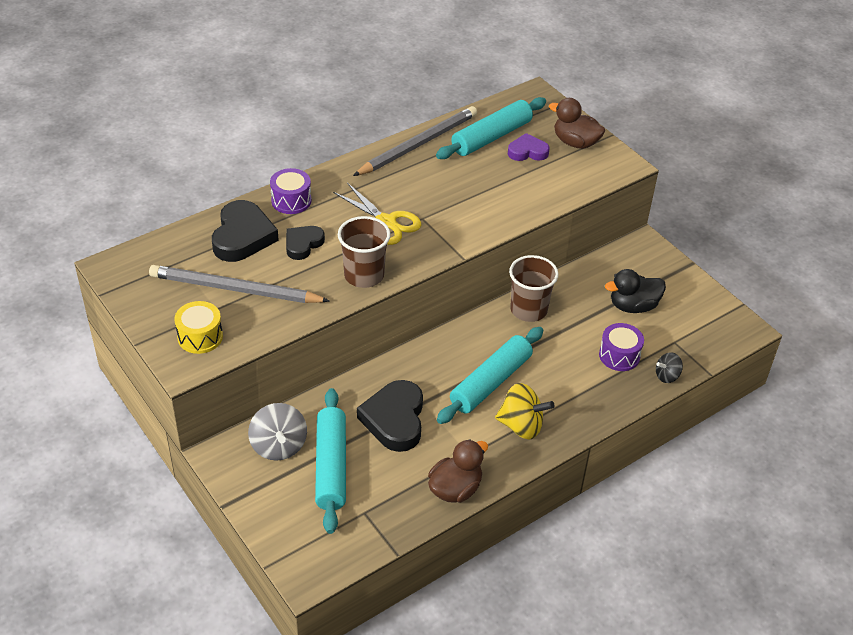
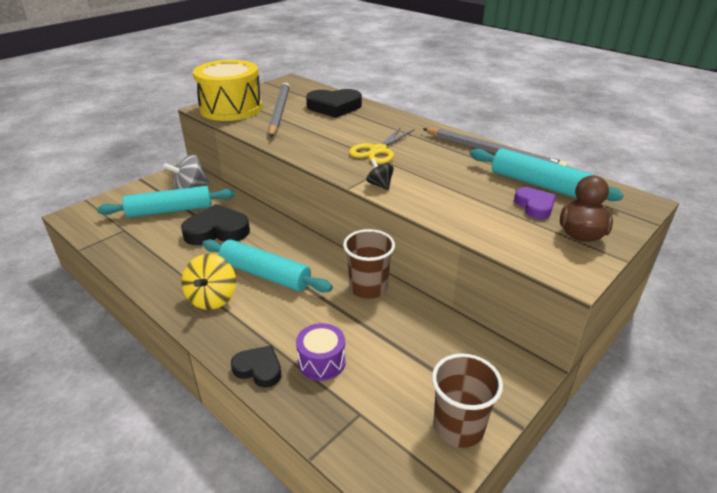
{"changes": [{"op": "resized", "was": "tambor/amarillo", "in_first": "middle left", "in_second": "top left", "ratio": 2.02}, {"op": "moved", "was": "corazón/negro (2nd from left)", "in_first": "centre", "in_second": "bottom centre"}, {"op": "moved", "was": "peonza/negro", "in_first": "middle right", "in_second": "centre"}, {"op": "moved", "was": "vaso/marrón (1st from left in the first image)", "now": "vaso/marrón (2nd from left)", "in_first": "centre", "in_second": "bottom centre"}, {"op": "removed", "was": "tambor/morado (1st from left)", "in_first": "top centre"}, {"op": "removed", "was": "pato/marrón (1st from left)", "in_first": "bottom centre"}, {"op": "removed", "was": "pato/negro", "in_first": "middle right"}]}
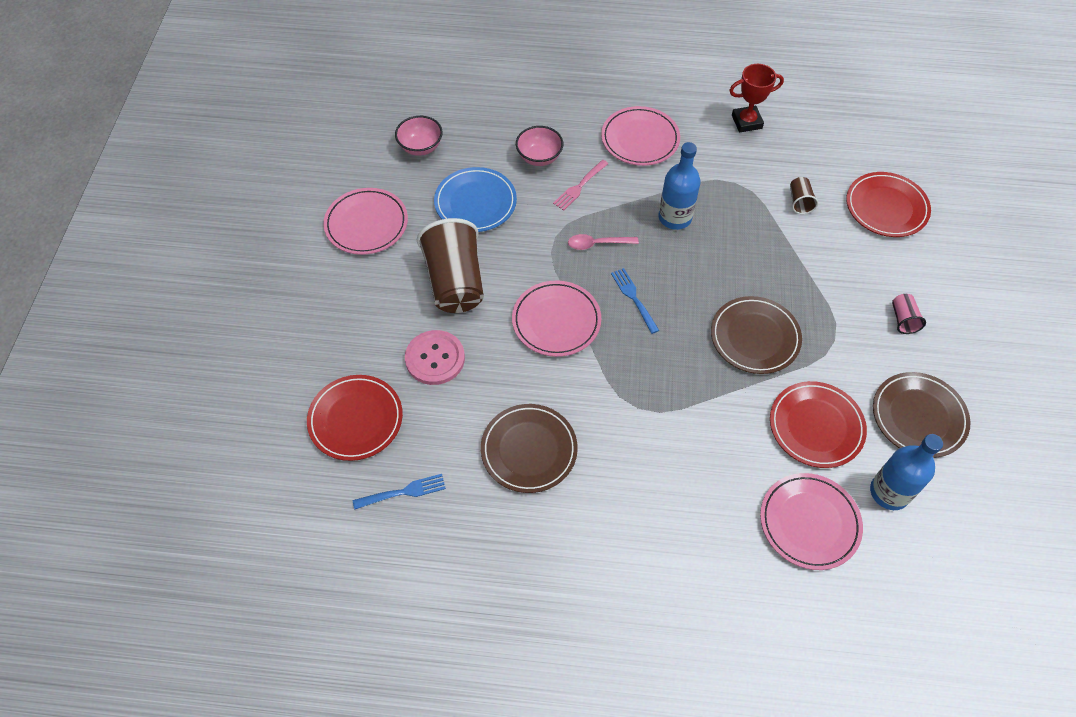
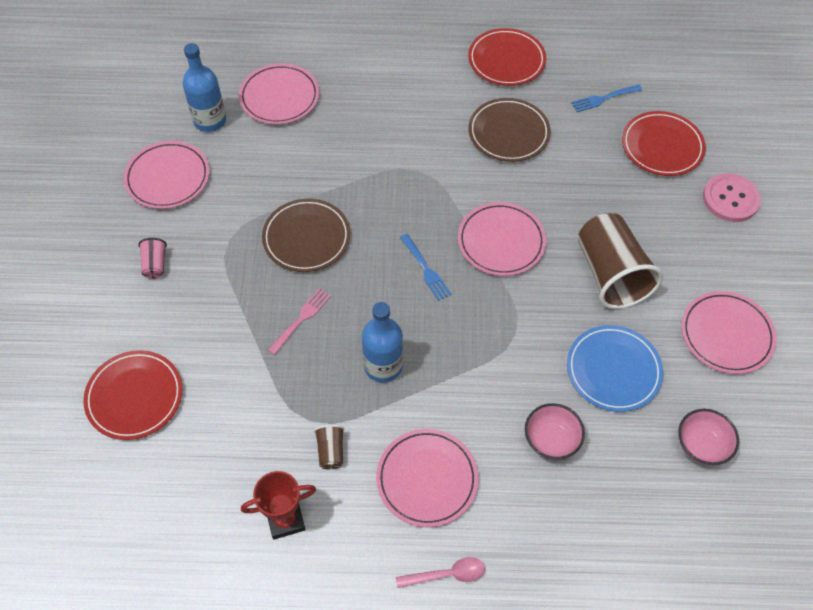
{"changes": [{"op": "recoloured", "was": "plato/marrón (3rd from left)", "now": "plato/rosa (1st from left)", "in_first": "middle right", "in_second": "top left"}, {"op": "moved", "was": "tenedor/rosa", "in_first": "top centre", "in_second": "centre"}, {"op": "moved", "was": "vaso/marrón (2nd from left in the first image)", "now": "vaso/marrón (1st from left)", "in_first": "top right", "in_second": "bottom centre"}, {"op": "moved", "was": "cuchara/rosa", "in_first": "centre", "in_second": "bottom centre"}, {"op": "moved", "was": "plato/rojo (2nd from left)", "in_first": "middle right", "in_second": "top centre"}, {"op": "moved", "was": "botón/rosa", "in_first": "centre", "in_second": "top right"}]}
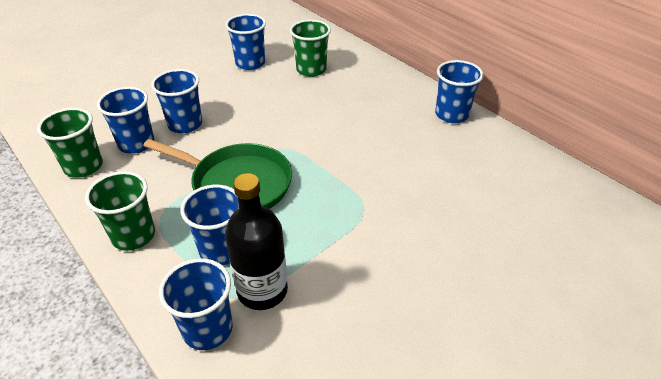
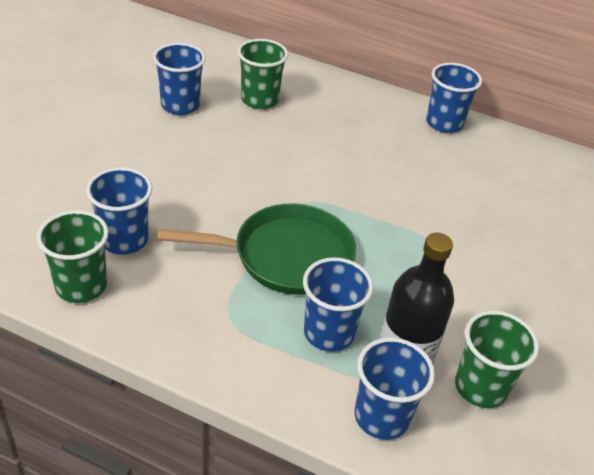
{"changes": [{"op": "moved", "was": "vaso/verde (2nd from left in the first image)", "now": "vaso/verde (3rd from left)", "in_first": "middle left", "in_second": "bottom right"}, {"op": "removed", "was": "vaso/azul (2nd from left)", "in_first": "top left"}]}
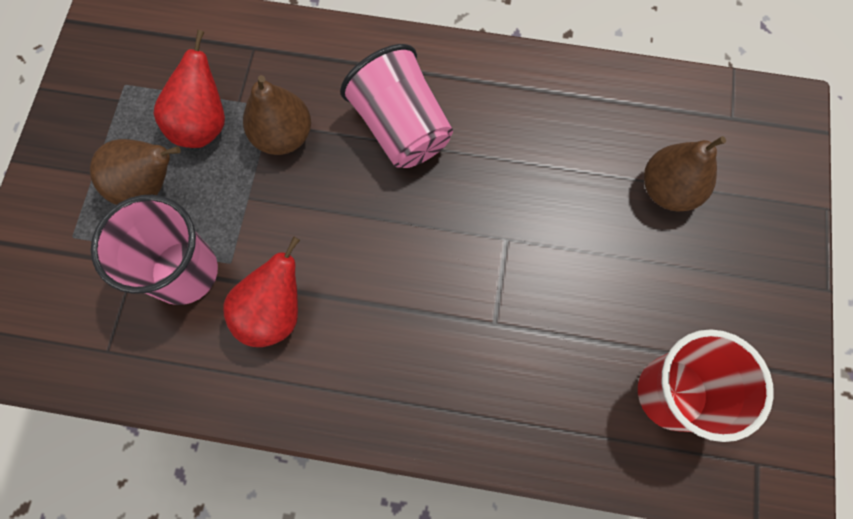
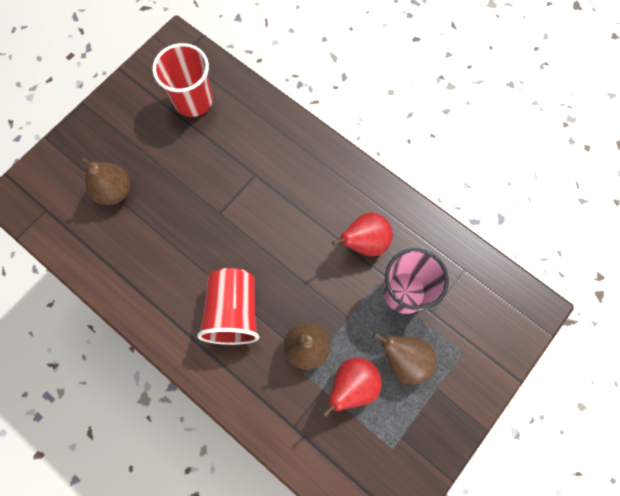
{"changes": [{"op": "recoloured", "was": "vaso/rosa (2nd from left)", "now": "vaso/rojo (2nd from left)", "in_first": "top centre", "in_second": "centre"}]}
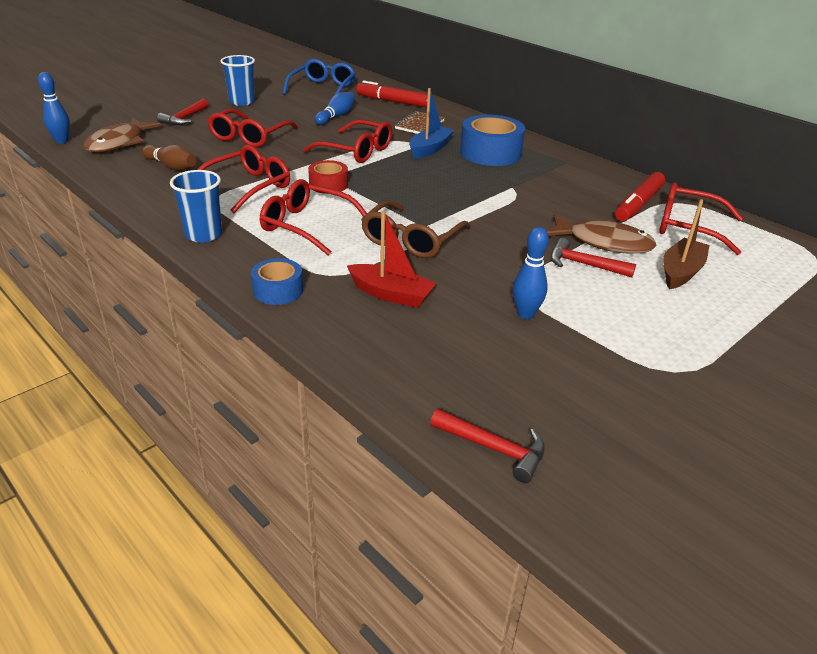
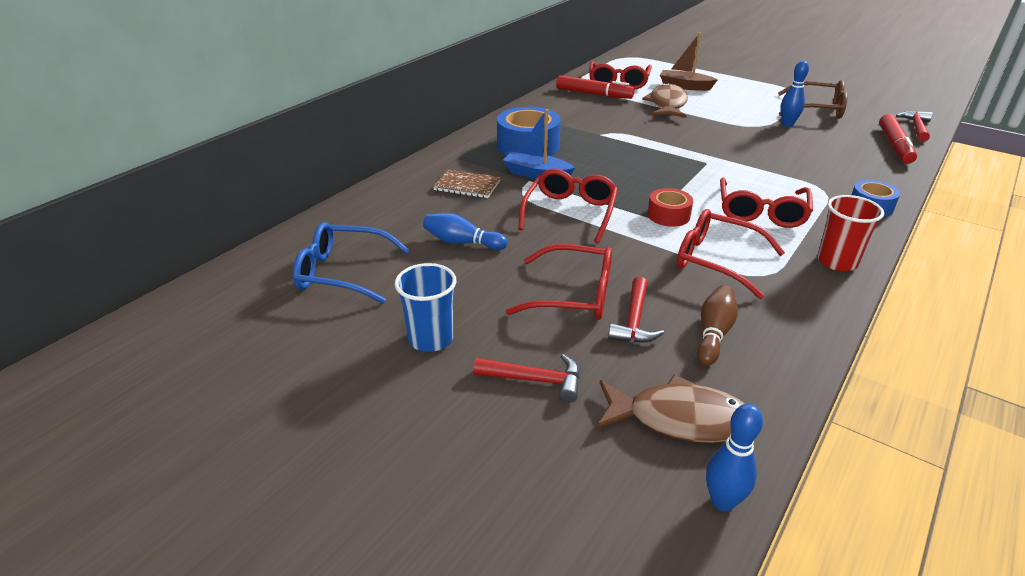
{"changes": [{"op": "moved", "was": "martillo/rojo (3rd from left in the first image)", "now": "martillo/rojo (2nd from left)", "in_first": "middle right", "in_second": "centre"}, {"op": "moved", "was": "gafas/marrón", "in_first": "centre", "in_second": "top right"}, {"op": "recoloured", "was": "vaso/azul (1st from left)", "now": "vaso/rojo", "in_first": "top left", "in_second": "middle right"}, {"op": "moved", "was": "rotulador/rojo (1st from left in the first image)", "now": "rotulador/rojo (2nd from left)", "in_first": "top centre", "in_second": "top right"}, {"op": "removed", "was": "barco/rojo", "in_first": "centre"}]}
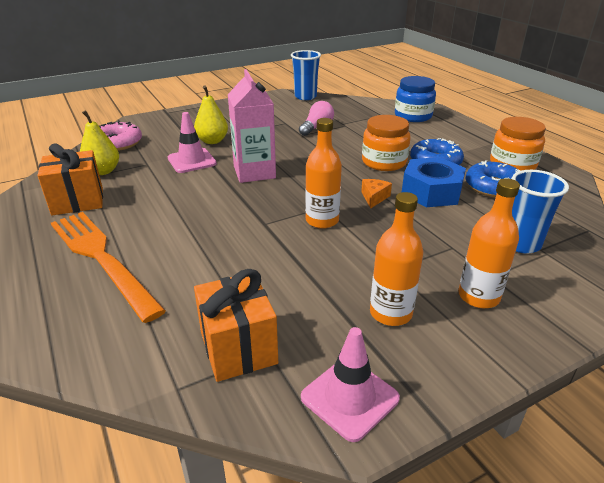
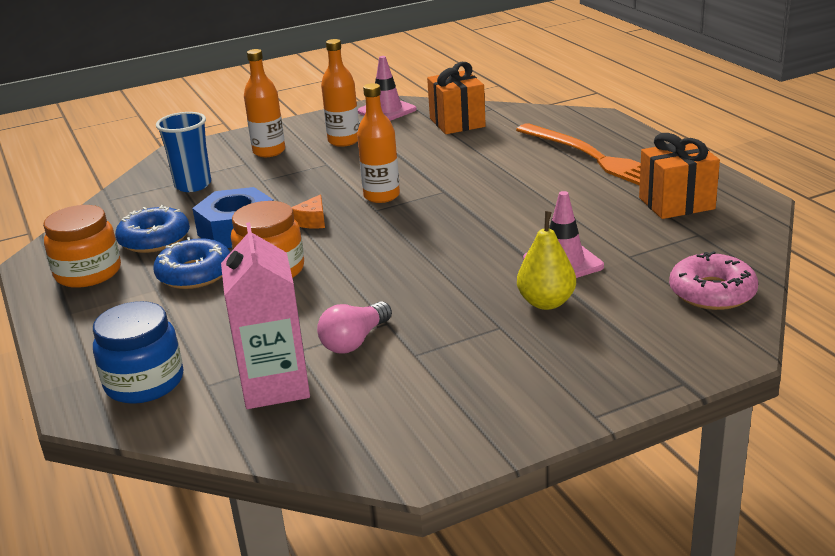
{"changes": [{"op": "moved", "was": "cartón de leche/rosa", "in_first": "top centre", "in_second": "middle left"}, {"op": "removed", "was": "pera/amarillo (1st from left)", "in_first": "top left"}, {"op": "removed", "was": "vaso/azul (1st from left)", "in_first": "top centre"}]}
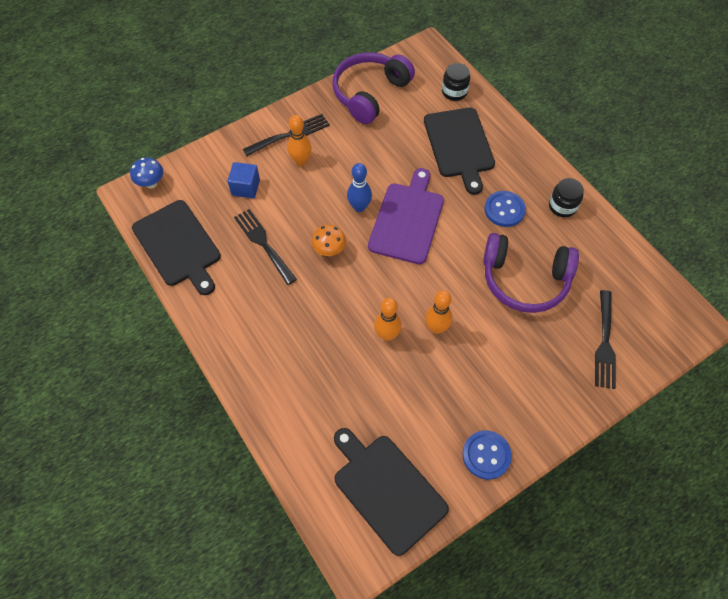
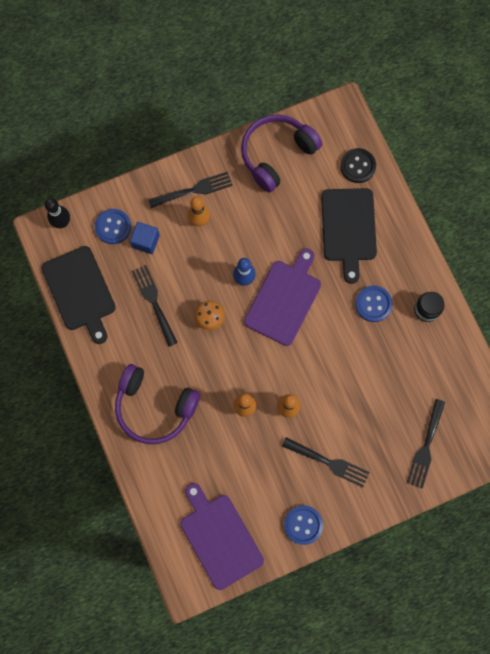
{"changes": [{"op": "replaced", "was": "seta/azul", "now": "bolo/negro", "in_first": "top left", "in_second": "top left"}, {"op": "added", "now": "botón/azul (1st from left)", "in_second": "middle left"}, {"op": "moved", "was": "auriculares/morado (2nd from left in the first image)", "now": "auriculares/morado (1st from left)", "in_first": "middle right", "in_second": "middle left"}, {"op": "recoloured", "was": "tabla de cortar/negro (2nd from left)", "now": "tabla de cortar/morado (1st from left)", "in_first": "bottom centre", "in_second": "bottom centre"}, {"op": "added", "now": "tenedor/negro (3rd from left)", "in_second": "bottom centre"}, {"op": "replaced", "was": "tarro/negro (1st from left)", "now": "botón/negro", "in_first": "top centre", "in_second": "top right"}]}
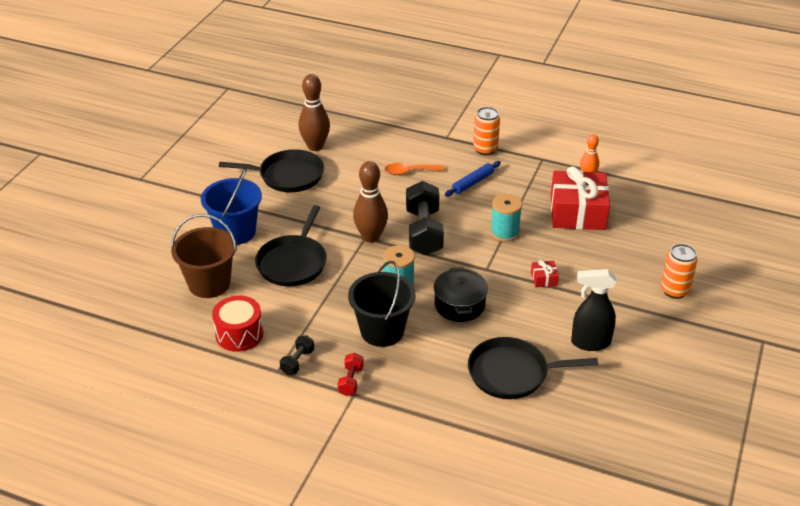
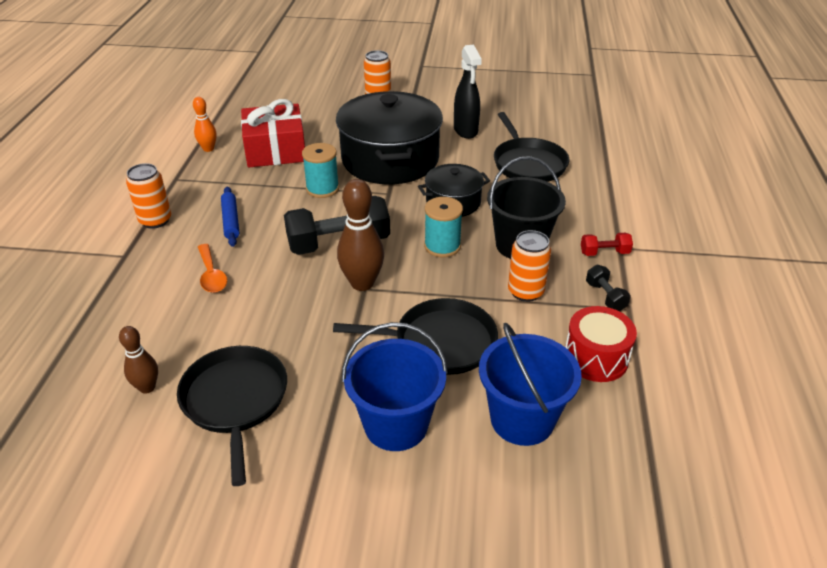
{"changes": [{"op": "resized", "was": "bolo/marrón (1st from left)", "in_first": "top centre", "in_second": "middle left", "ratio": 0.59}, {"op": "turned", "was": "rodillo/azul", "in_first": "centre", "in_second": "middle left", "clockwise": 45}, {"op": "replaced", "was": "regalo/rojo (1st from left)", "now": "olla/negro (1st from left)", "in_first": "middle right", "in_second": "top centre"}, {"op": "recoloured", "was": "balde/marrón", "now": "balde/azul (2nd from left)", "in_first": "middle left", "in_second": "bottom centre"}, {"op": "added", "now": "lata/naranja (3rd from left)", "in_second": "centre"}, {"op": "turned", "was": "mancuerna/negro (1st from left in the first image)", "in_first": "bottom centre", "in_second": "middle right", "clockwise": 60}]}
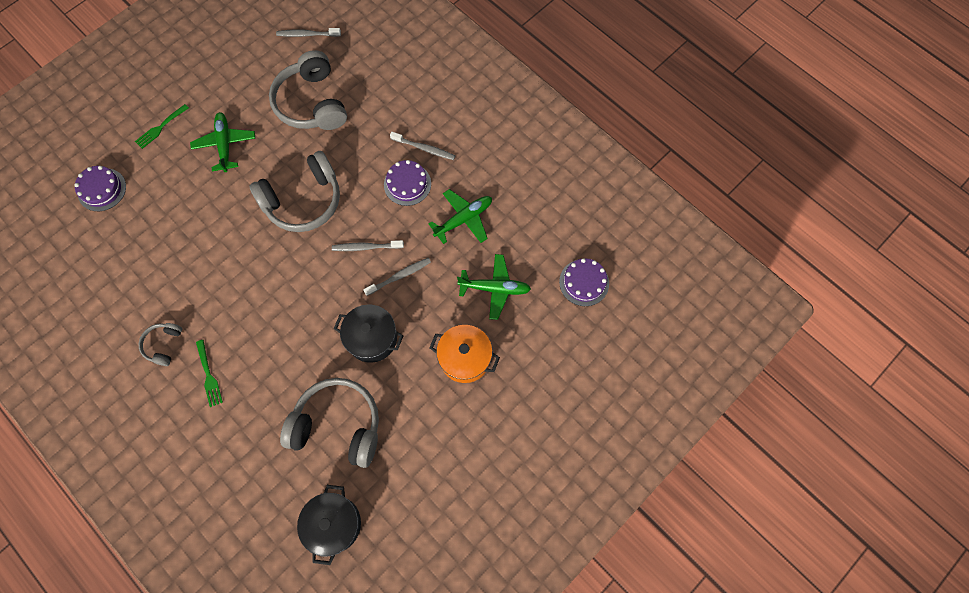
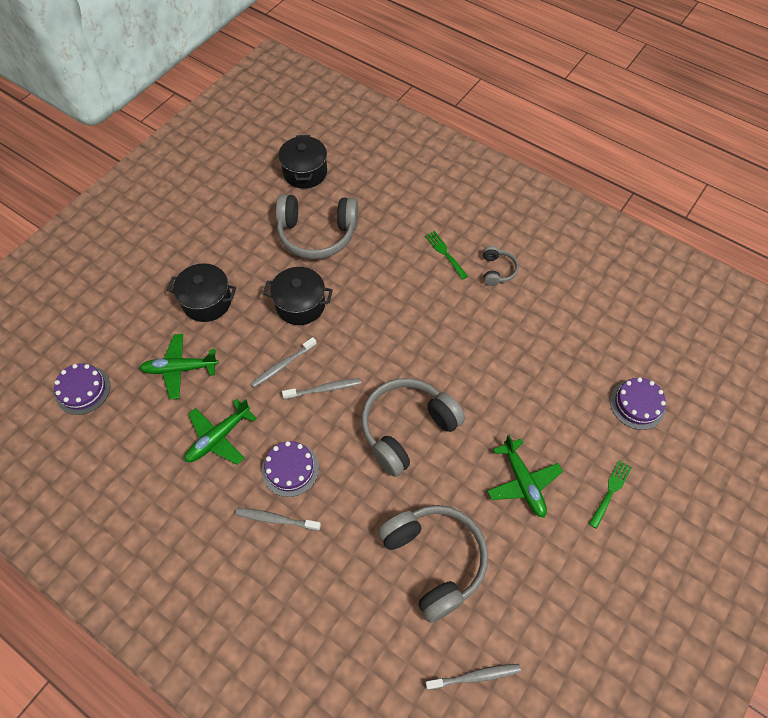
{"changes": [{"op": "recoloured", "was": "olla/naranja", "now": "olla/negro (1st from left)", "in_first": "centre", "in_second": "middle left"}]}
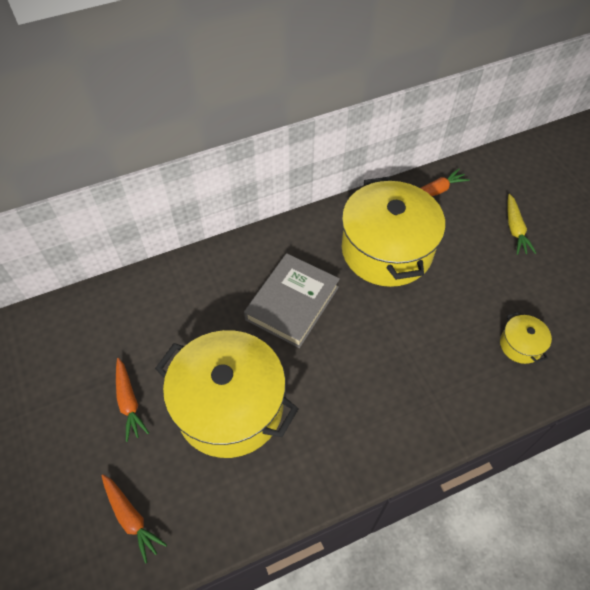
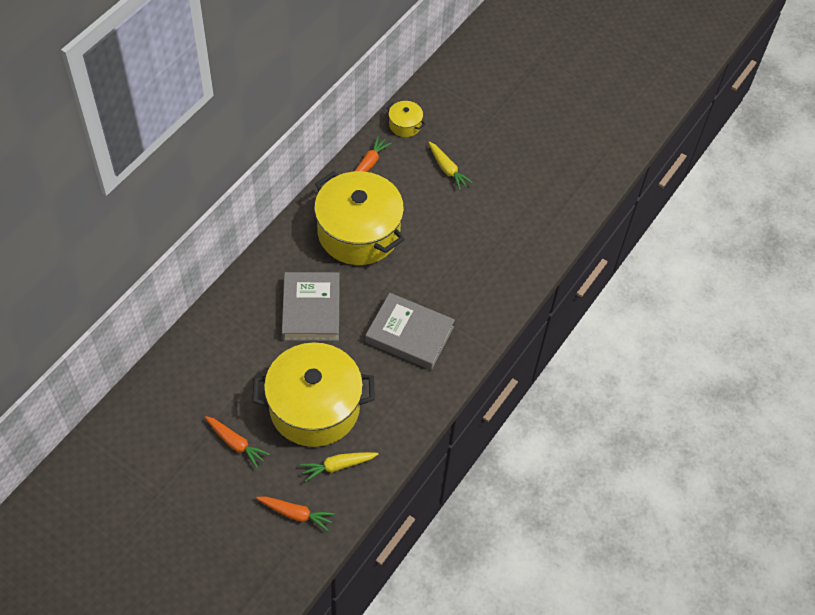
{"changes": [{"op": "added", "now": "zanahoria/amarillo (1st from left)", "in_second": "bottom centre"}, {"op": "added", "now": "libro/gris (2nd from left)", "in_second": "centre"}, {"op": "moved", "was": "olla/amarillo (3rd from left)", "in_first": "middle right", "in_second": "top centre"}]}
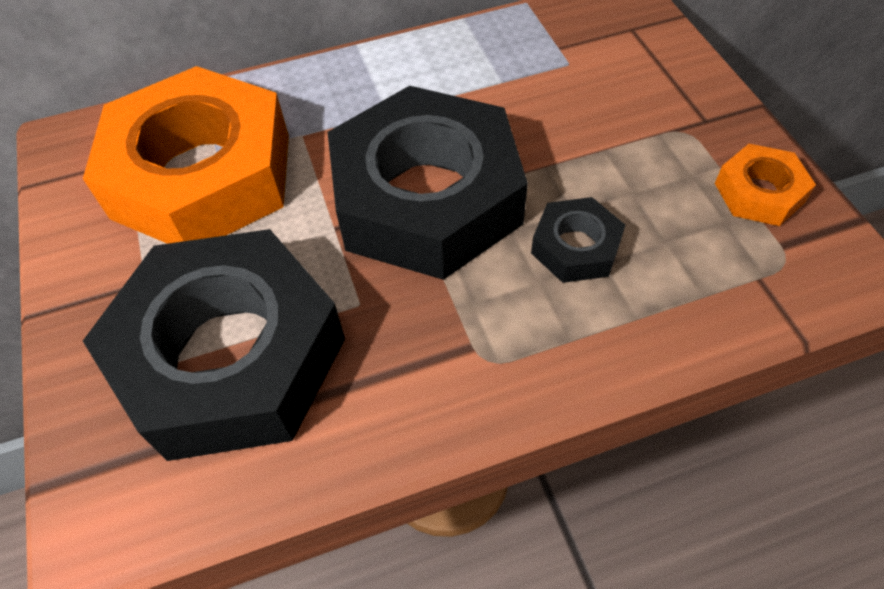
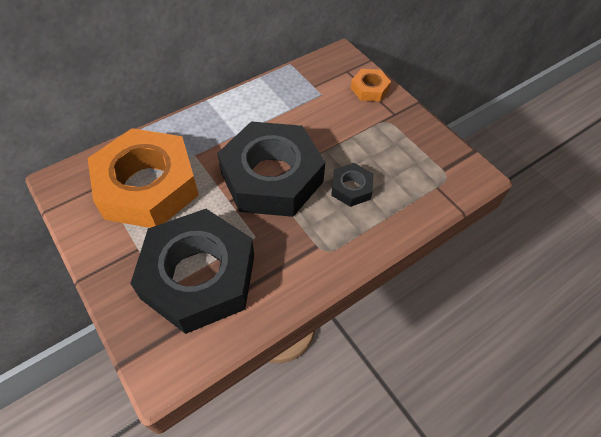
{"changes": [{"op": "moved", "was": "tuerca/naranja (2nd from left)", "in_first": "top right", "in_second": "top centre"}]}
